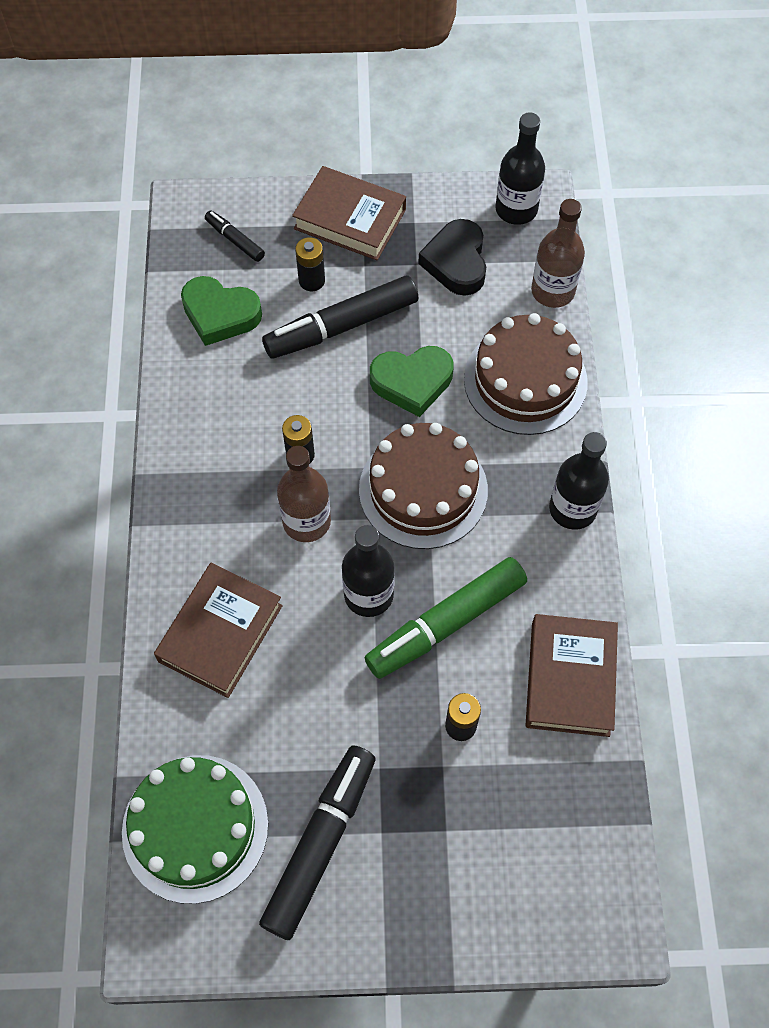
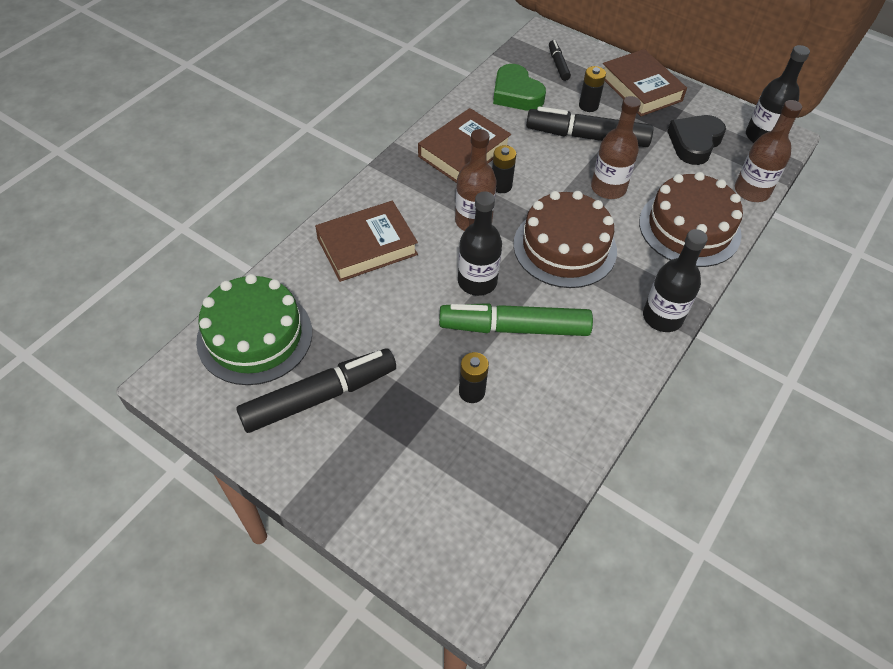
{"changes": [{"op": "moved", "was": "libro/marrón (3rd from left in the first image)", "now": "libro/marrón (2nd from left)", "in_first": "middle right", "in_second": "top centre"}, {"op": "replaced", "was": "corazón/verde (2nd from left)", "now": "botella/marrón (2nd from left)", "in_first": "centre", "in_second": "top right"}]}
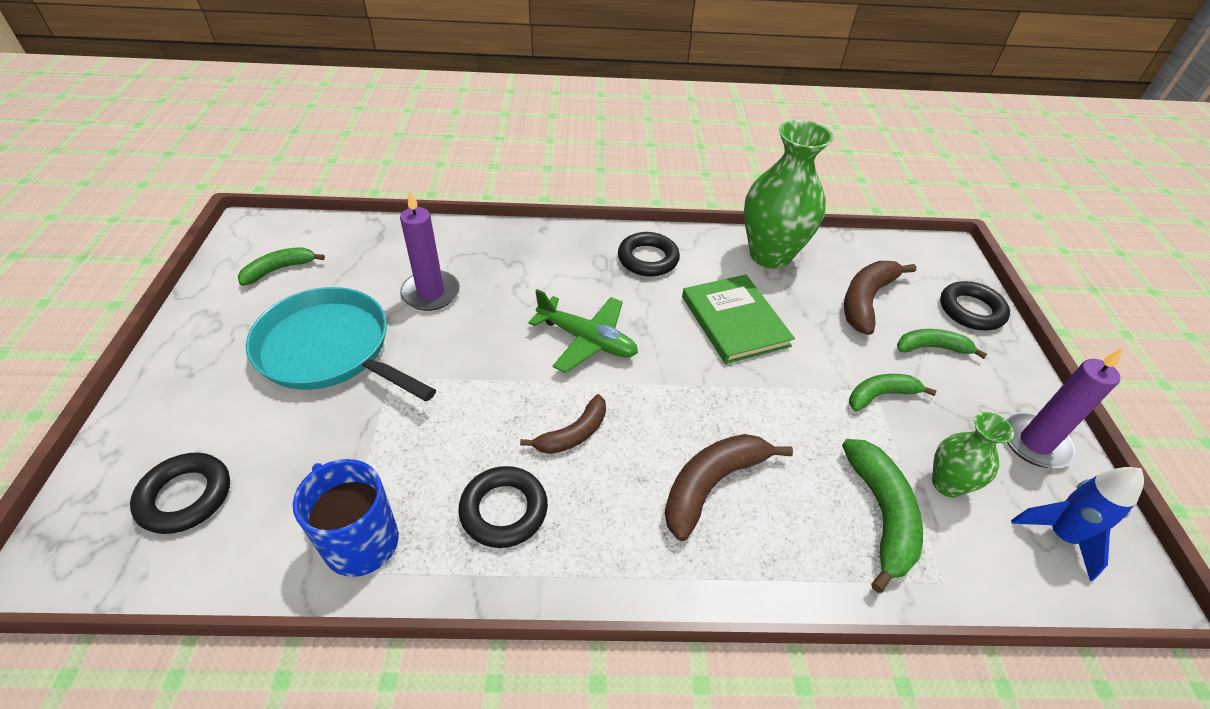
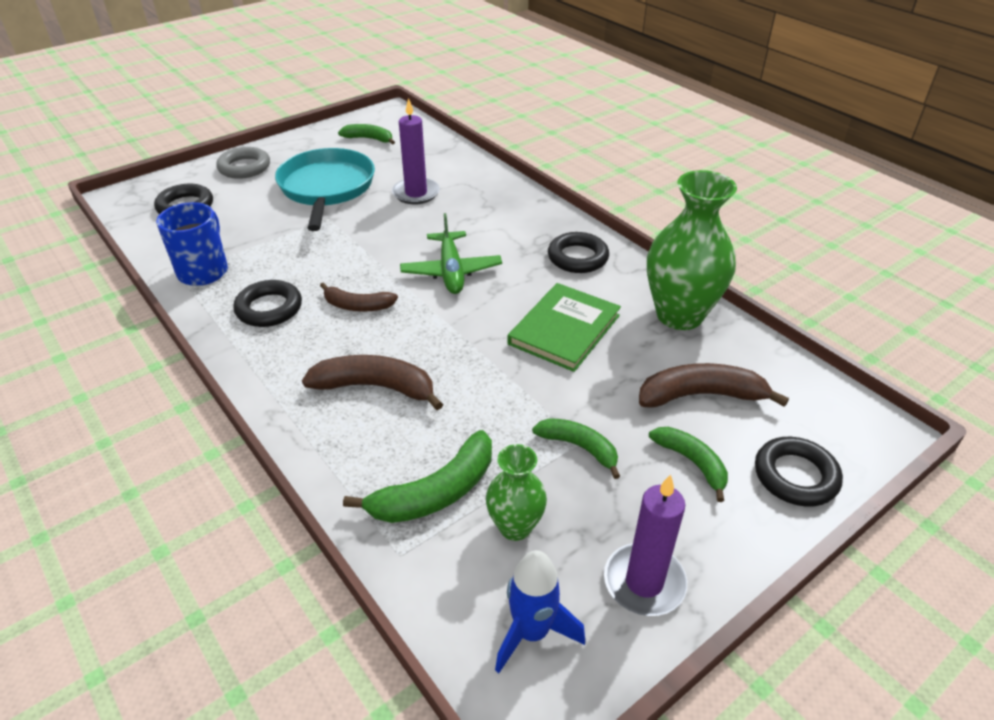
{"changes": [{"op": "added", "now": "anillo/gris", "in_second": "top left"}]}
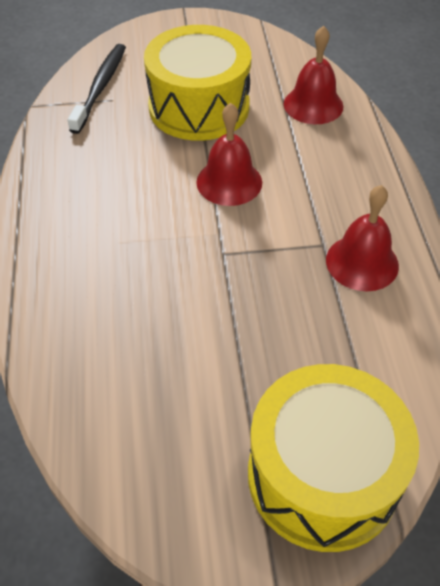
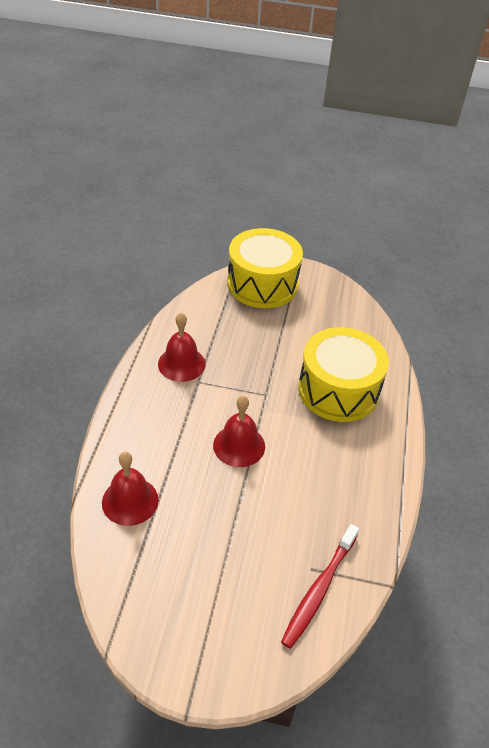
{"changes": [{"op": "recoloured", "was": "cepillo de dientes/negro", "now": "cepillo de dientes/rojo", "in_first": "top left", "in_second": "bottom centre"}, {"op": "moved", "was": "tambor/amarillo (1st from left in the first image)", "now": "tambor/amarillo (2nd from left)", "in_first": "top centre", "in_second": "middle right"}]}
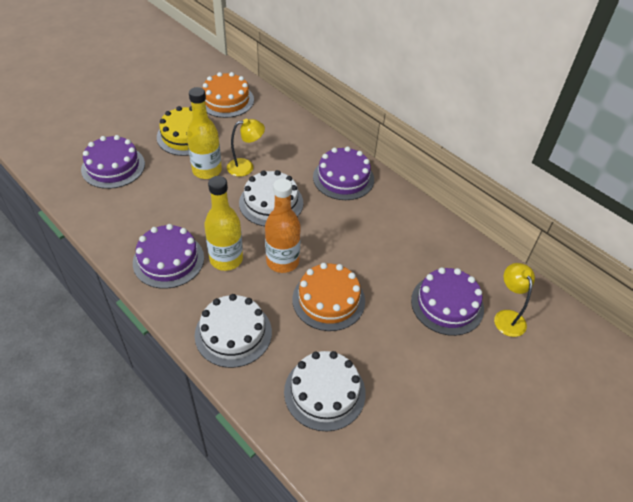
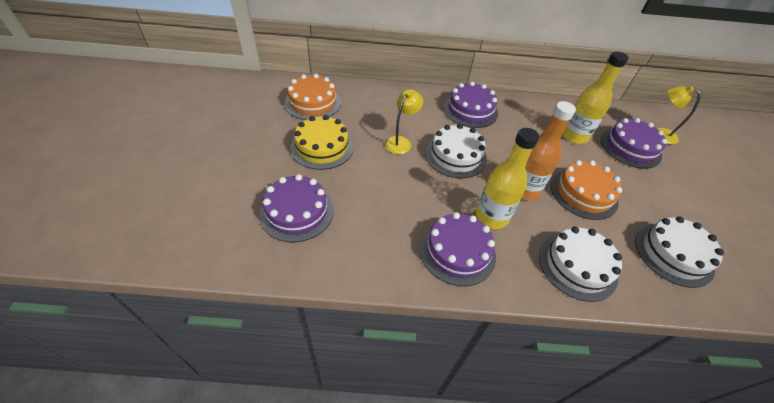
{"changes": [{"op": "moved", "was": "botella/amarillo (1st from left in the first image)", "now": "botella/amarillo (2nd from left)", "in_first": "top left", "in_second": "top right"}]}
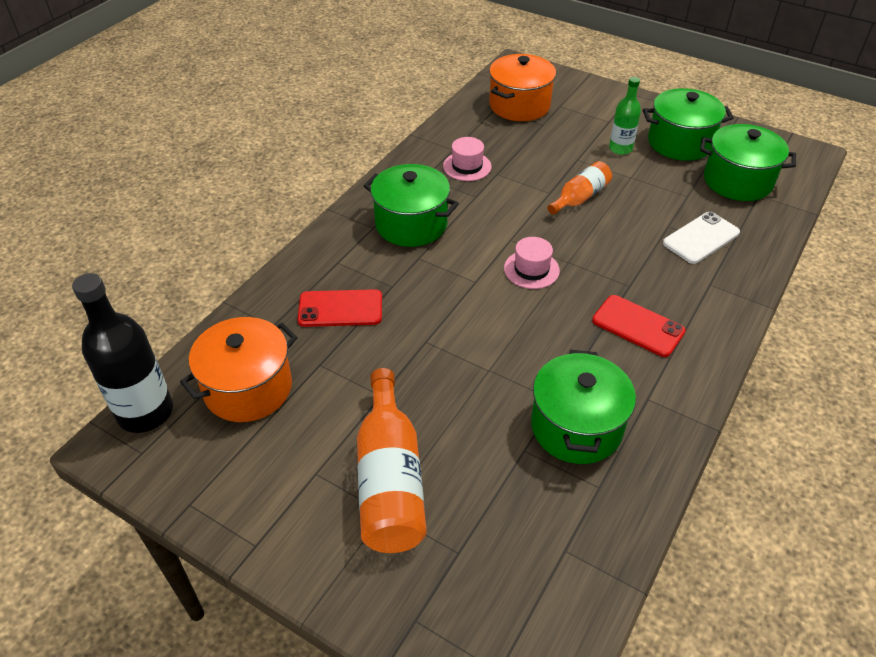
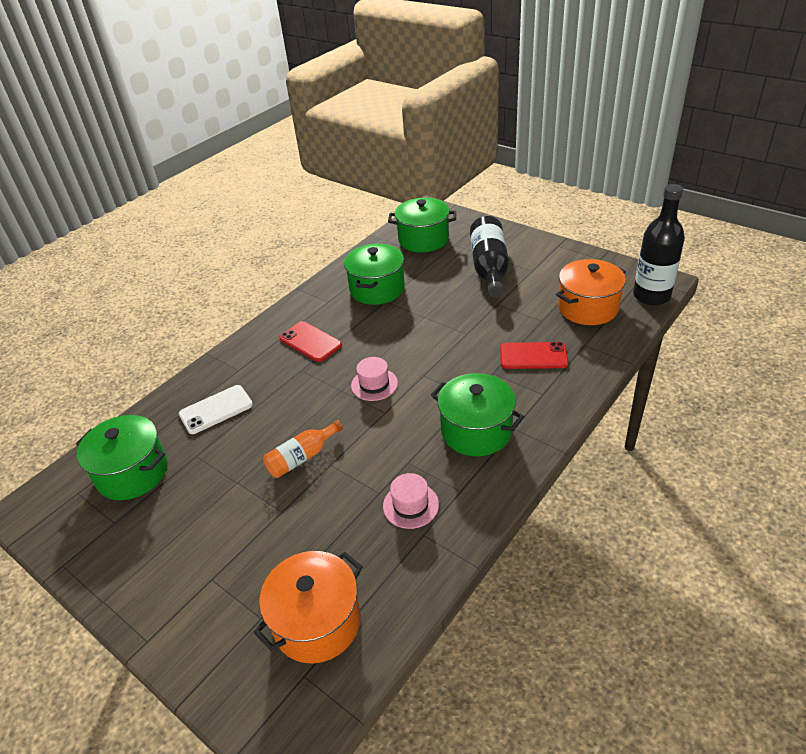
{"changes": [{"op": "moved", "was": "olla/verde (3rd from left)", "in_first": "top right", "in_second": "top centre"}, {"op": "recoloured", "was": "botella/naranja (1st from left)", "now": "botella/negro (1st from left)", "in_first": "bottom centre", "in_second": "centre"}, {"op": "removed", "was": "botella/verde", "in_first": "top right"}]}
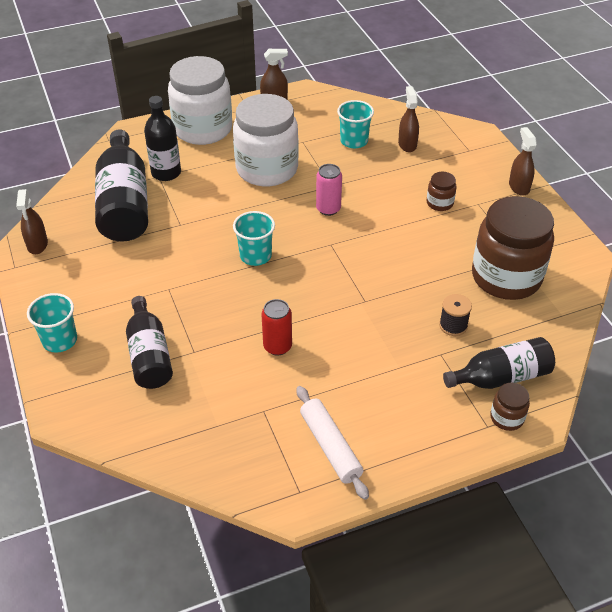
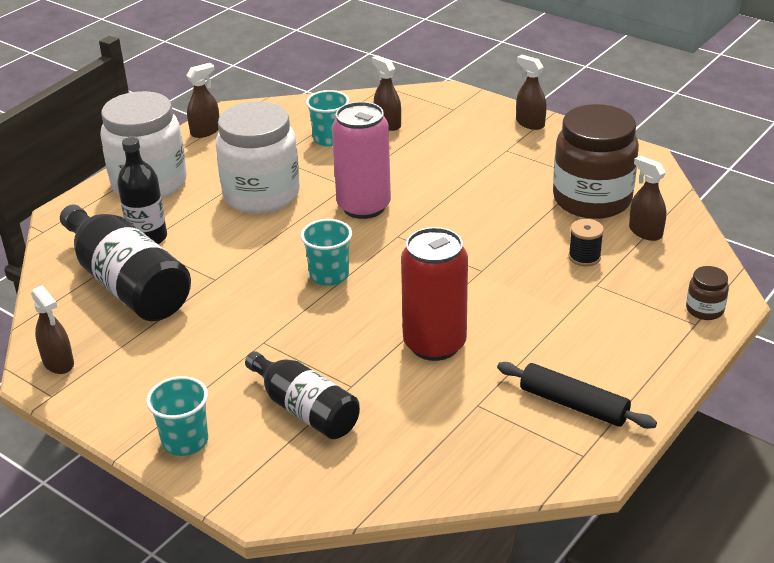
{"changes": [{"op": "resized", "was": "lata/rosa", "in_first": "top centre", "in_second": "top centre", "ratio": 1.8}, {"op": "resized", "was": "lata/rojo", "in_first": "centre", "in_second": "centre", "ratio": 1.8}, {"op": "recoloured", "was": "rodillo/blanco", "now": "rodillo/negro", "in_first": "bottom centre", "in_second": "bottom right"}, {"op": "added", "now": "pulverizador/marrón (5th from left)", "in_second": "middle right"}, {"op": "removed", "was": "tarro/marrón (1st from left)", "in_first": "top right"}, {"op": "removed", "was": "botella/negro (4th from left)", "in_first": "middle right"}]}
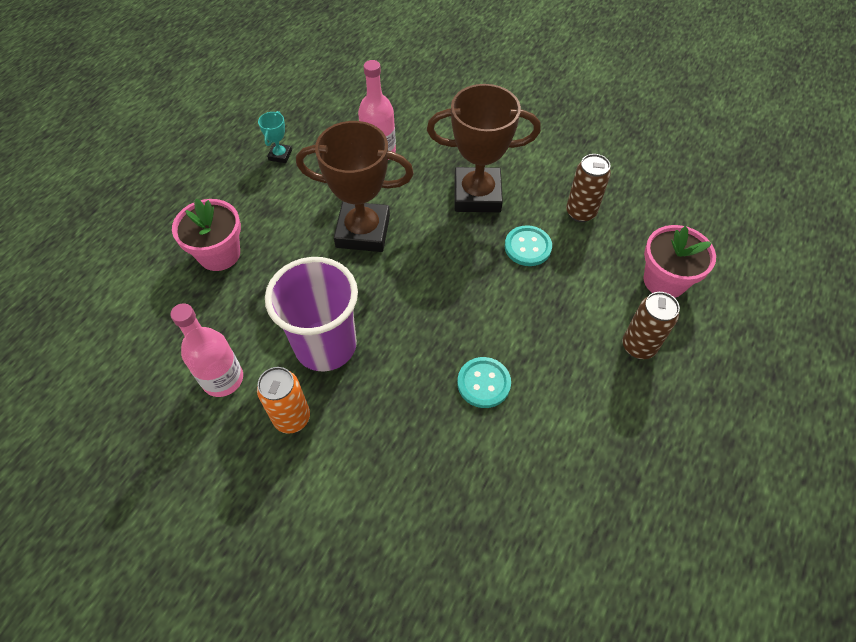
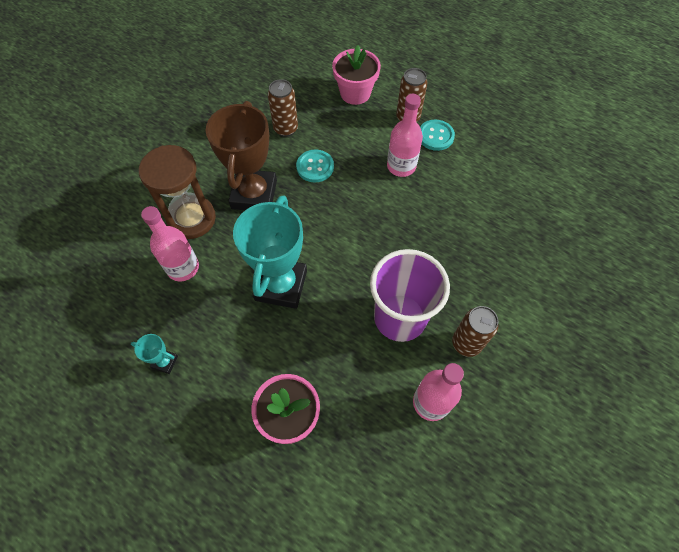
{"changes": [{"op": "added", "now": "reloj de arena/marrón", "in_second": "middle left"}, {"op": "recoloured", "was": "trofeo/marrón (1st from left)", "now": "trofeo/turquesa (2nd from left)", "in_first": "top centre", "in_second": "centre"}, {"op": "added", "now": "botella/rosa (2nd from left)", "in_second": "top centre"}, {"op": "moved", "was": "botón/turquesa (1st from left in the first image)", "now": "botón/turquesa (2nd from left)", "in_first": "centre", "in_second": "top centre"}, {"op": "recoloured", "was": "lata/naranja", "now": "lata/marrón (3rd from left)", "in_first": "middle left", "in_second": "middle right"}]}
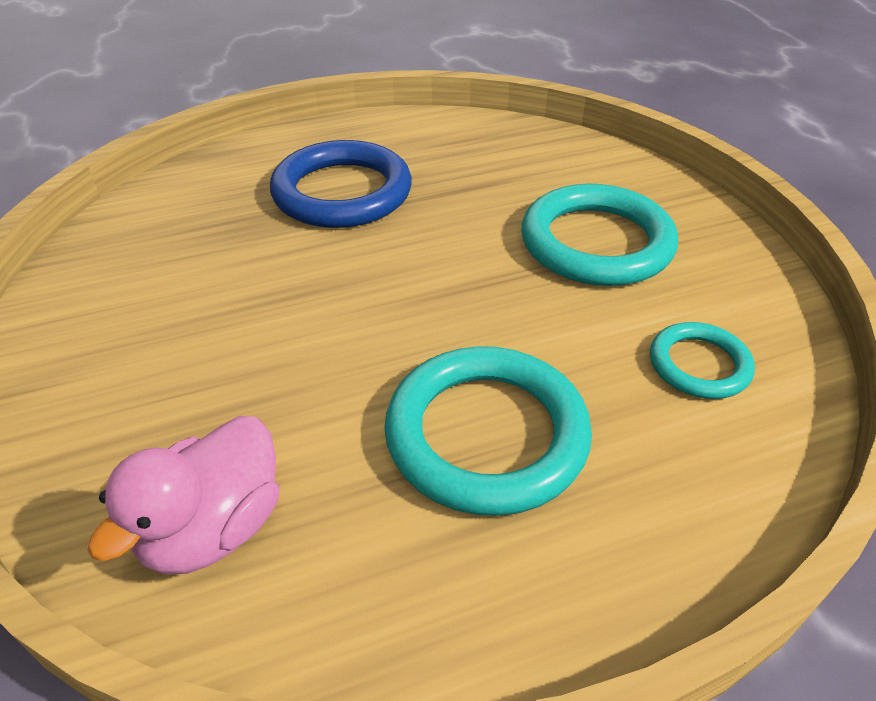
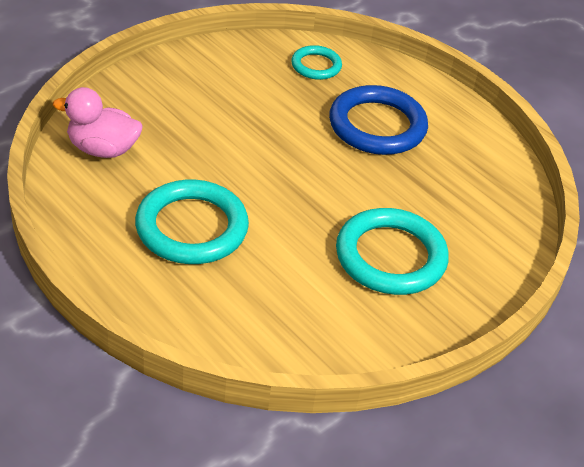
{"changes": [{"op": "moved", "was": "anillo/turquesa (3rd from left in the first image)", "now": "anillo/turquesa (2nd from left)", "in_first": "middle right", "in_second": "top centre"}]}
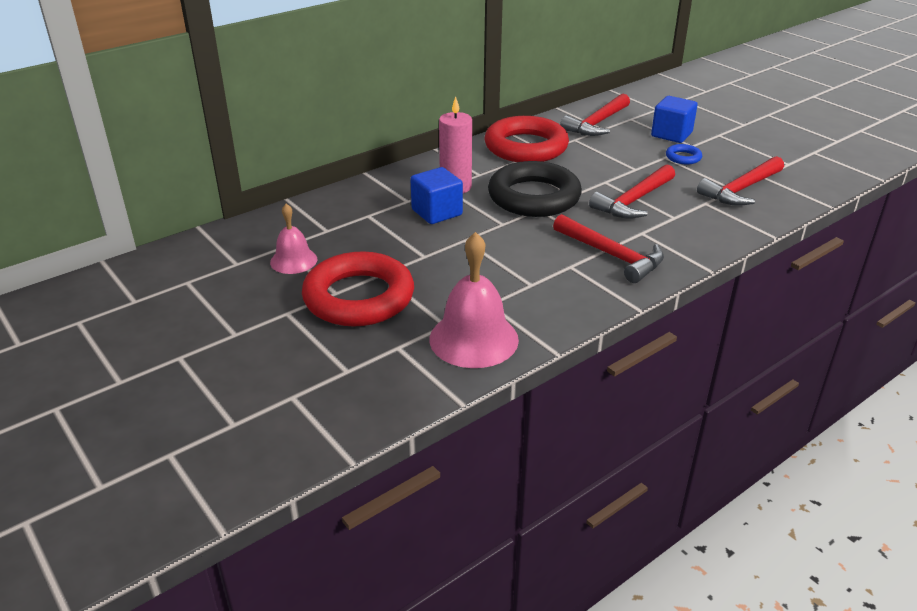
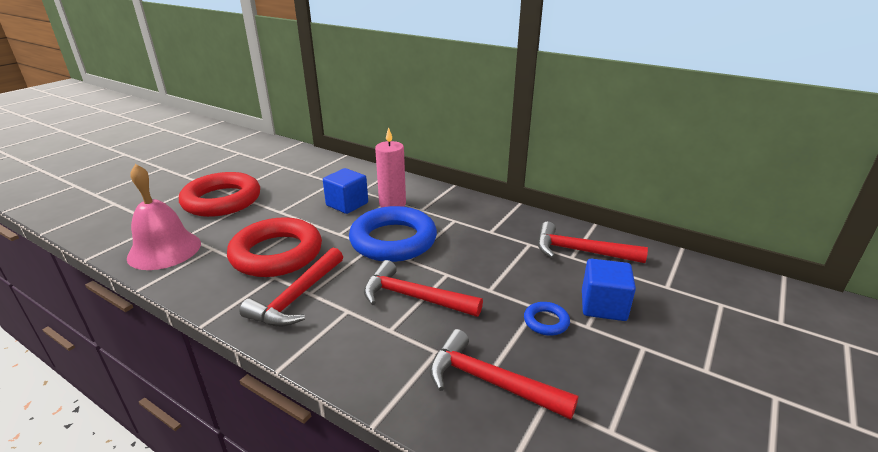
{"changes": [{"op": "moved", "was": "anillo/rojo (2nd from left)", "in_first": "top centre", "in_second": "middle left"}, {"op": "recoloured", "was": "anillo/negro", "now": "anillo/azul (1st from left)", "in_first": "top centre", "in_second": "centre"}, {"op": "removed", "was": "campana/rosa (1st from left)", "in_first": "middle left"}]}
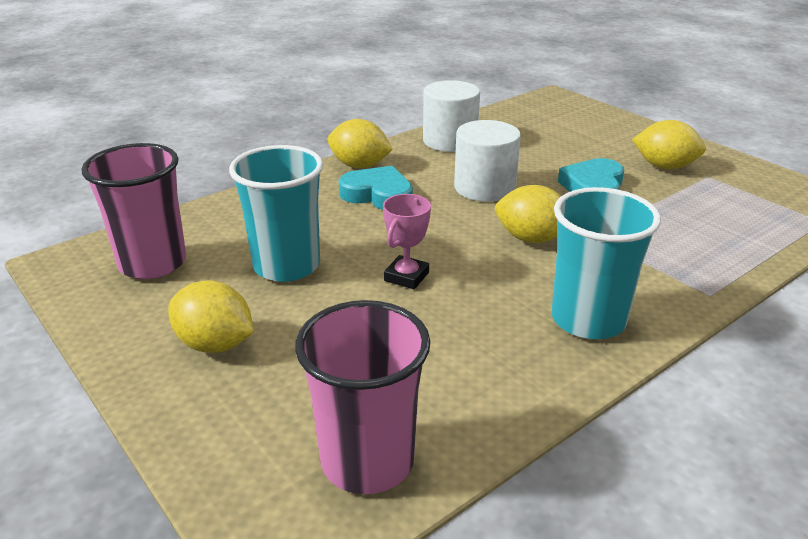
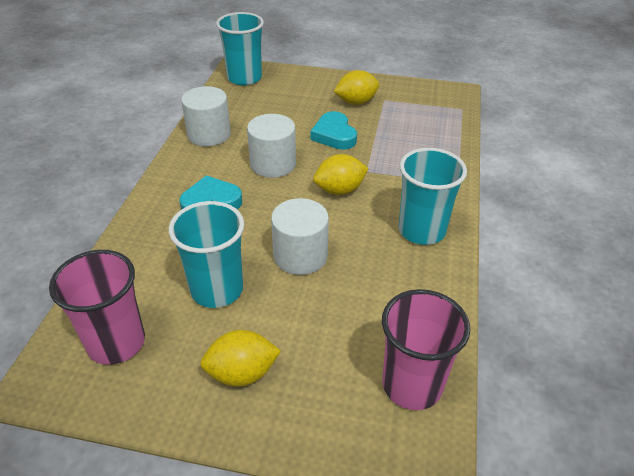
{"changes": [{"op": "added", "now": "vaso/turquesa (2nd from left)", "in_second": "top centre"}, {"op": "replaced", "was": "trofeo/rosa", "now": "cilindro/blanco (3rd from left)", "in_first": "centre", "in_second": "centre"}, {"op": "removed", "was": "limón/amarillo (2nd from left)", "in_first": "top centre"}]}
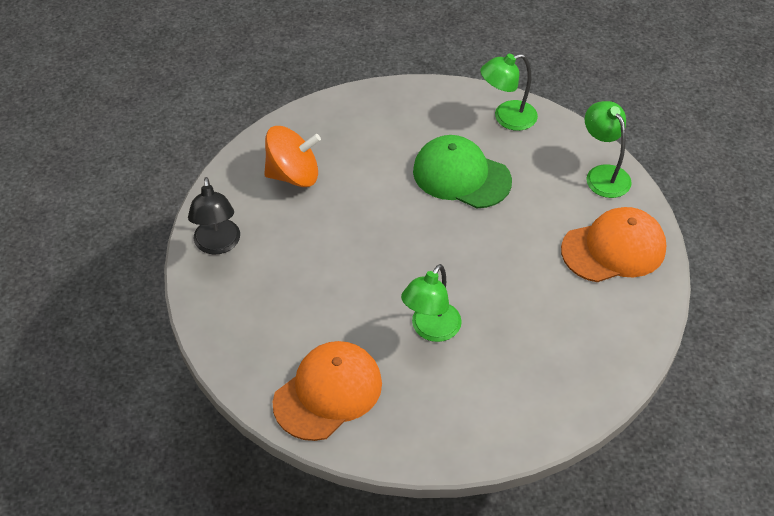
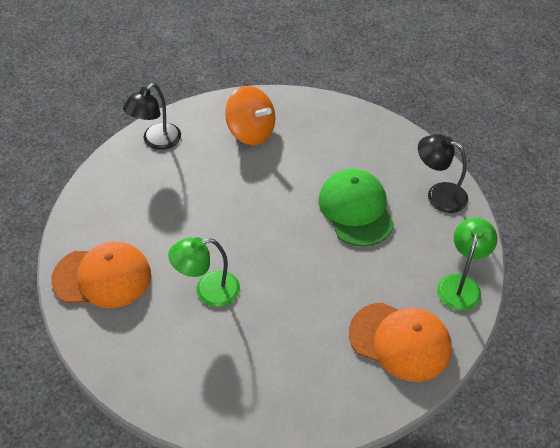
{"changes": [{"op": "recoloured", "was": "lámpara/verde (2nd from left)", "now": "lámpara/negro (2nd from left)", "in_first": "top centre", "in_second": "middle right"}]}
